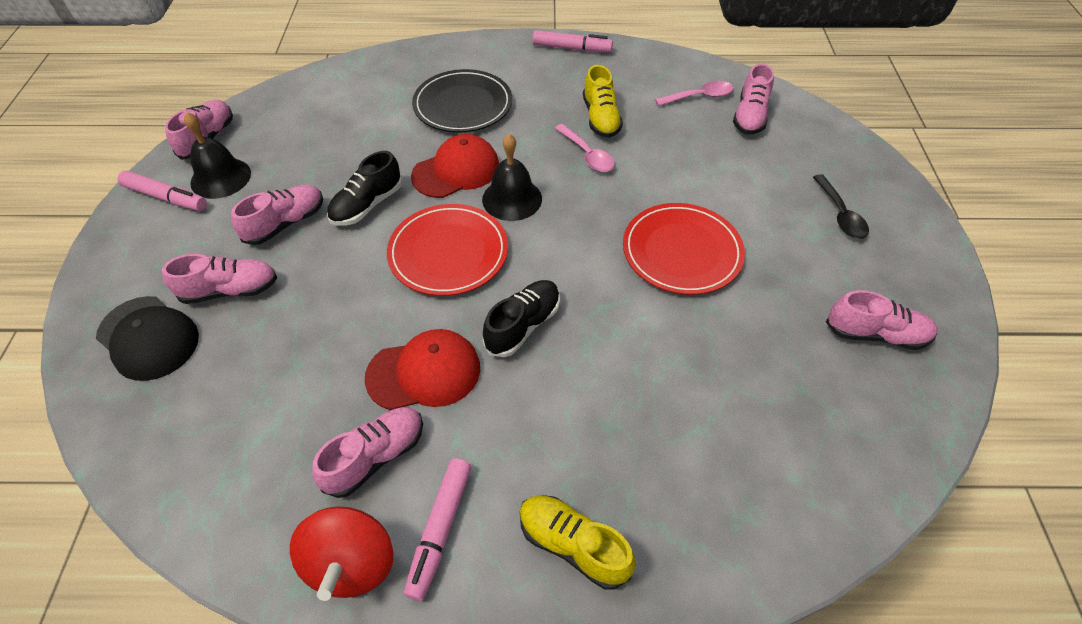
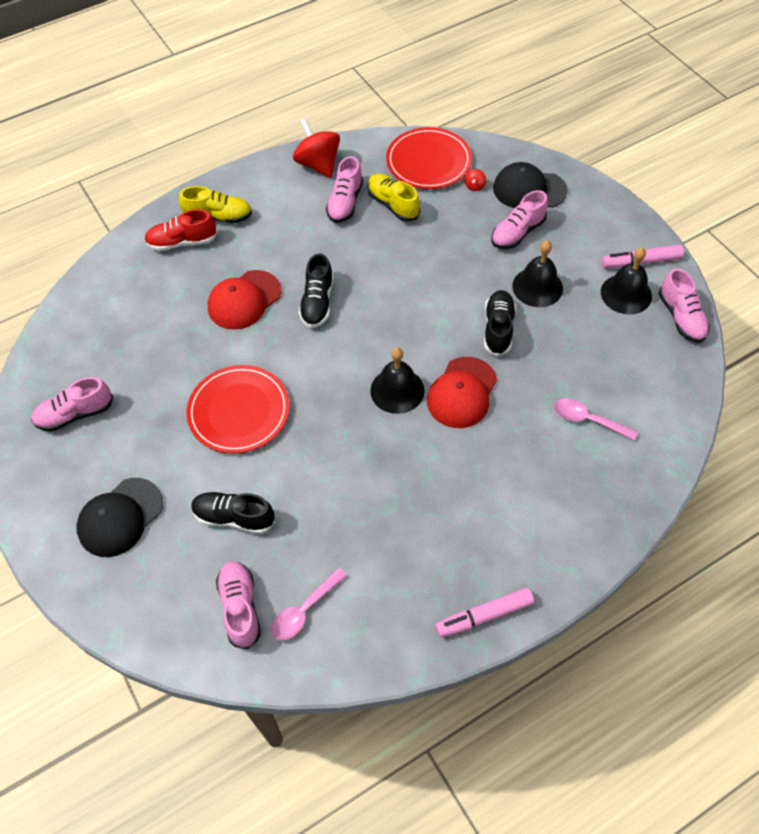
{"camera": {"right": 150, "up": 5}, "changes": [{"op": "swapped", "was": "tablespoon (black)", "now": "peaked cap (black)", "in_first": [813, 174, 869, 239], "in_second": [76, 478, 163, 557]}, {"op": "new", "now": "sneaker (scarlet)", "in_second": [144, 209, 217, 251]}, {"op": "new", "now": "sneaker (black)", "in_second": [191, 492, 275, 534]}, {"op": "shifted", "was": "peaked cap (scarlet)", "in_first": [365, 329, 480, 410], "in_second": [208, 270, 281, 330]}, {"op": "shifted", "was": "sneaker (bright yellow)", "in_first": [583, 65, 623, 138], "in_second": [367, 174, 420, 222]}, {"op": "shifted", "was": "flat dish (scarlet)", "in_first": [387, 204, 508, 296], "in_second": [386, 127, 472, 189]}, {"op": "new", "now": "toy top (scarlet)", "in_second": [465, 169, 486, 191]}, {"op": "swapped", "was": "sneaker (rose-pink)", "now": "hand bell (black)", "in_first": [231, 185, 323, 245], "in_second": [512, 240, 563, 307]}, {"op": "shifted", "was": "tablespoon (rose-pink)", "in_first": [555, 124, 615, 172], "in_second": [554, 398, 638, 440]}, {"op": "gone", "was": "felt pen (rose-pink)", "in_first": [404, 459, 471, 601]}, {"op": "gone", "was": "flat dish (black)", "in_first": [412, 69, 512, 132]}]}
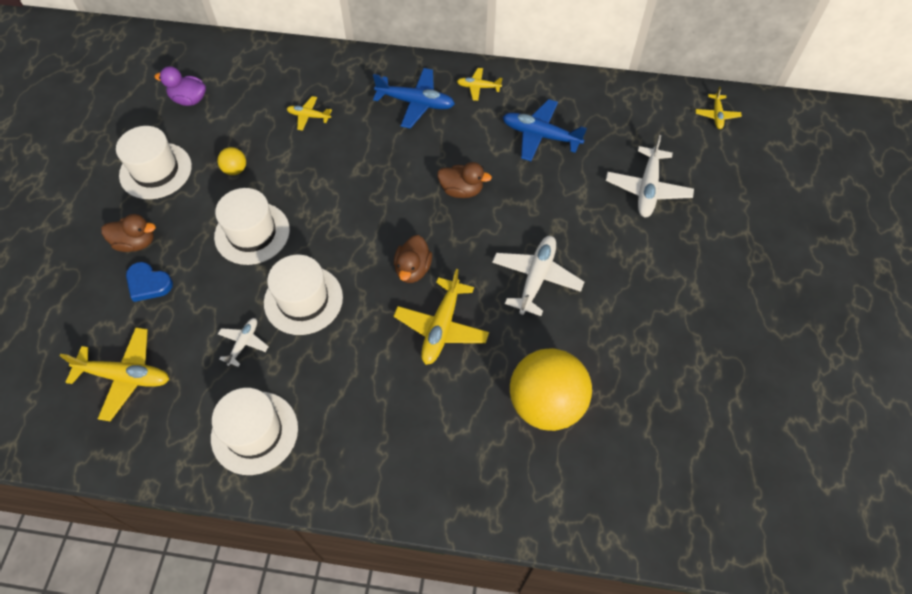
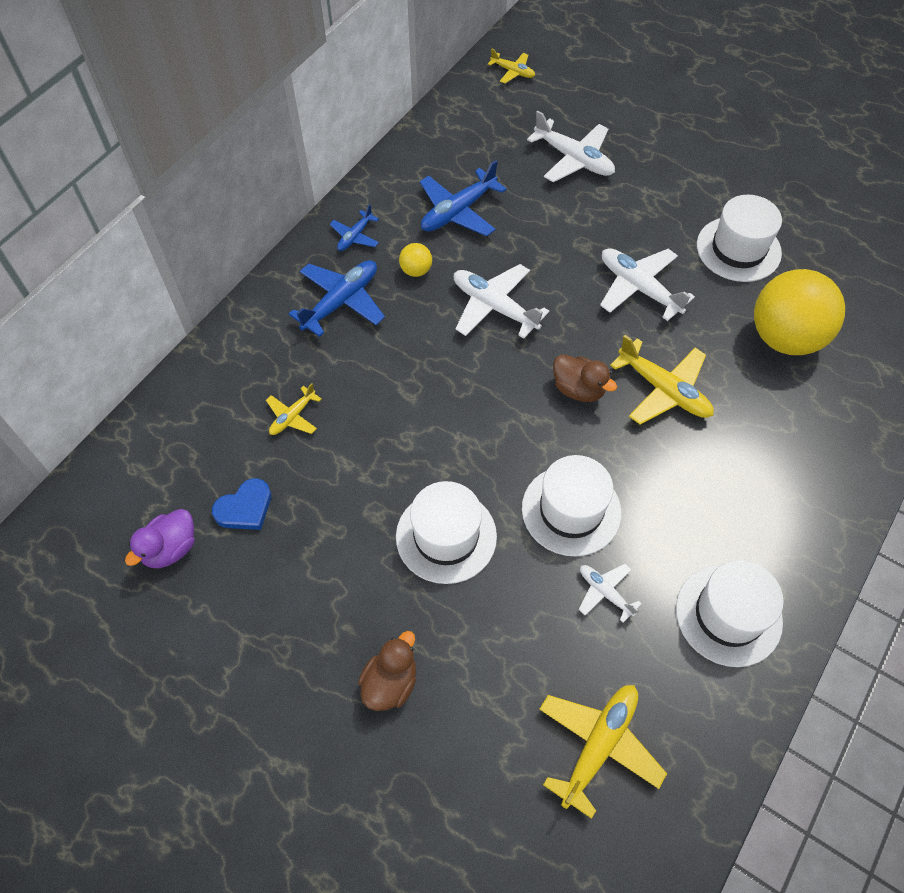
{"camera": {"right": -65, "up": 0}, "changes": [{"op": "shifted", "was": "heart (royal blue)", "in_first": [126, 262, 173, 302], "in_second": [212, 478, 271, 530]}, {"op": "repainted", "was": "plane (bright yellow)", "now": "plane (royal blue)", "in_first": [457, 68, 503, 101], "in_second": [330, 205, 379, 251]}, {"op": "shifted", "was": "ball (bright yellow)", "in_first": [217, 147, 246, 175], "in_second": [399, 243, 432, 277]}, {"op": "swapped", "was": "duck (russet)", "now": "plane (white)", "in_first": [437, 162, 492, 198], "in_second": [454, 264, 549, 339]}, {"op": "shifted", "was": "hat (white)", "in_first": [116, 126, 192, 199], "in_second": [697, 195, 782, 282]}]}
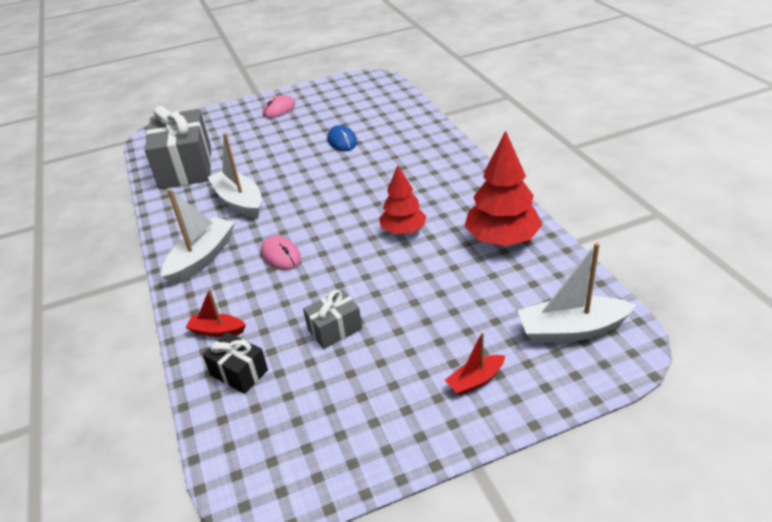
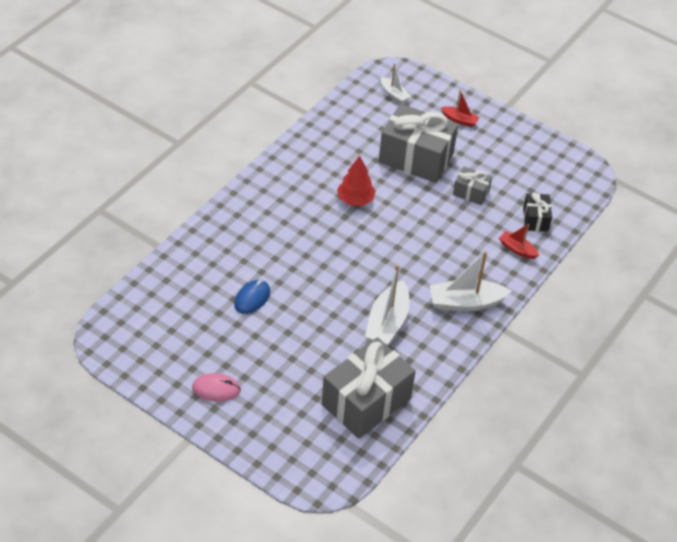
{"camera": {"right": -130, "up": 10}, "changes": [{"op": "new", "now": "gift (gray)", "in_second": [379, 104, 458, 183]}, {"op": "scaled", "was": "sailboat (white)", "in_first": [517, 242, 636, 343], "in_second": [381, 63, 411, 104], "ratio": 0.56}, {"op": "rotated", "was": "sailboat (scarlet)", "in_first": [185, 289, 246, 337], "in_second": [499, 224, 539, 259], "clockwise": 150}, {"op": "gone", "was": "computer mouse (rose-pink)", "in_first": [261, 236, 301, 270]}, {"op": "gone", "was": "tree (scarlet)", "in_first": [464, 131, 542, 246]}]}
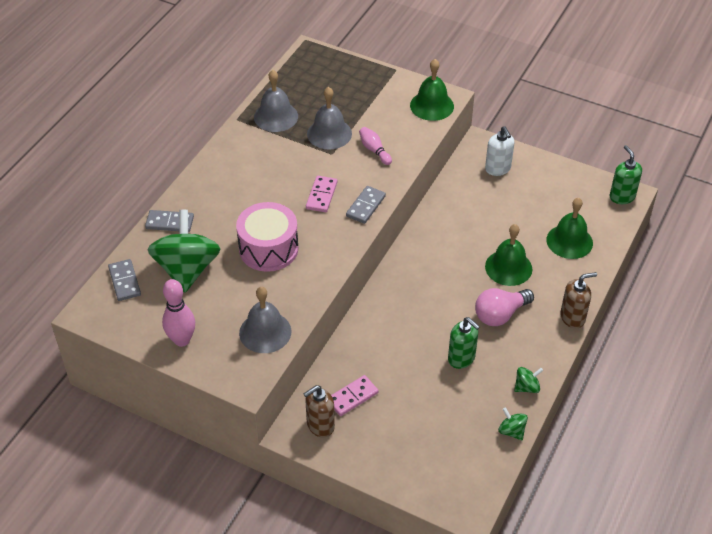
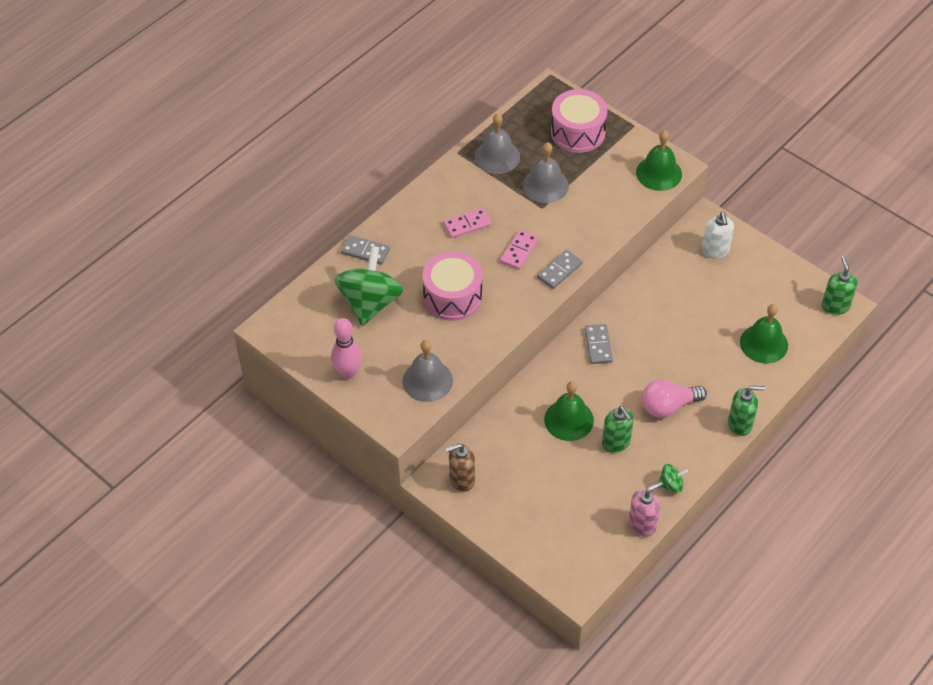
{"camera": {"right": 15, "up": 5}, "changes": [{"op": "shifted", "was": "domino (rose-pink)", "in_first": [331, 375, 379, 416], "in_second": [443, 208, 492, 238]}, {"op": "shifted", "was": "hand bell (emerald)", "in_first": [485, 224, 532, 286], "in_second": [544, 381, 594, 441]}, {"op": "new", "now": "toy drum (rose-pink)", "in_second": [551, 89, 607, 153]}, {"op": "shifted", "was": "domino (gray)", "in_first": [108, 259, 141, 301], "in_second": [585, 324, 613, 364]}, {"op": "swapped", "was": "toy top (emerald)", "now": "soap dispenser (rose-pink)", "in_first": [498, 407, 528, 440], "in_second": [629, 481, 663, 537]}, {"op": "repainted", "was": "soap dispenser (russet)", "now": "soap dispenser (emerald)", "in_first": [560, 272, 597, 329], "in_second": [728, 386, 765, 436]}, {"op": "gone", "was": "skittle (rose-pink)", "in_first": [359, 127, 392, 165]}]}
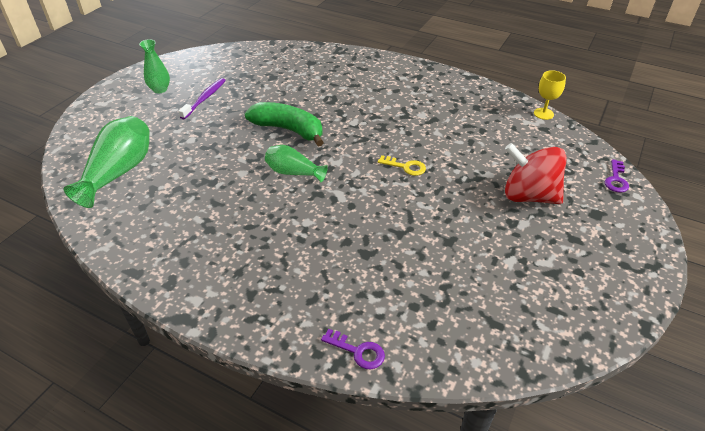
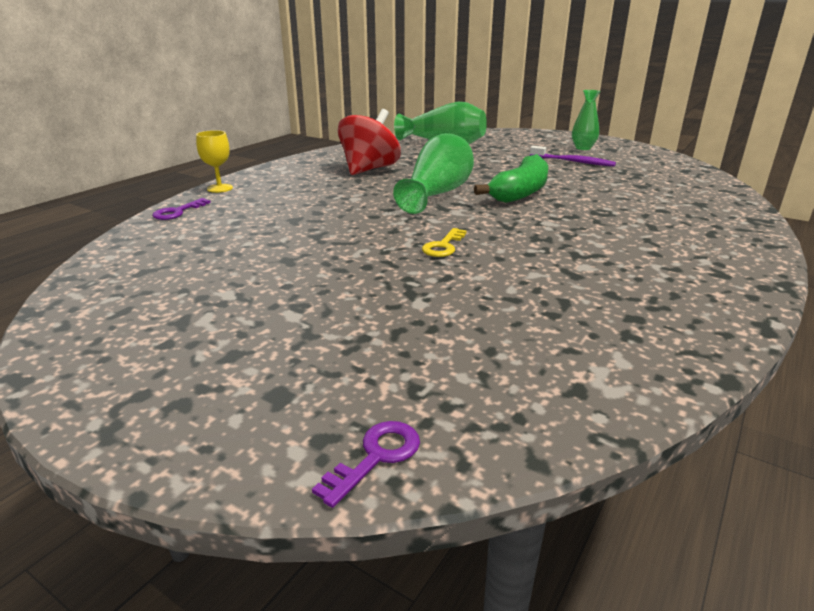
{"camera": {"right": 95, "up": -15}, "changes": [{"op": "shifted", "was": "wine glass (bright yellow)", "in_first": [534, 70, 566, 120], "in_second": [196, 130, 233, 193]}, {"op": "rotated", "was": "key (royal purple)", "in_first": [605, 159, 629, 193], "in_second": [312, 421, 420, 508], "clockwise": 105}, {"op": "shifted", "was": "toy top (scarlet)", "in_first": [505, 143, 567, 204], "in_second": [338, 109, 401, 175]}, {"op": "scaled", "was": "tall vase (emerald)", "in_first": [265, 145, 328, 182], "in_second": [393, 133, 474, 214], "ratio": 1.66}]}
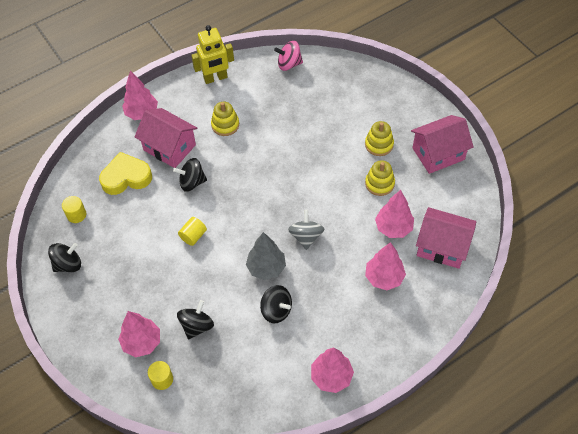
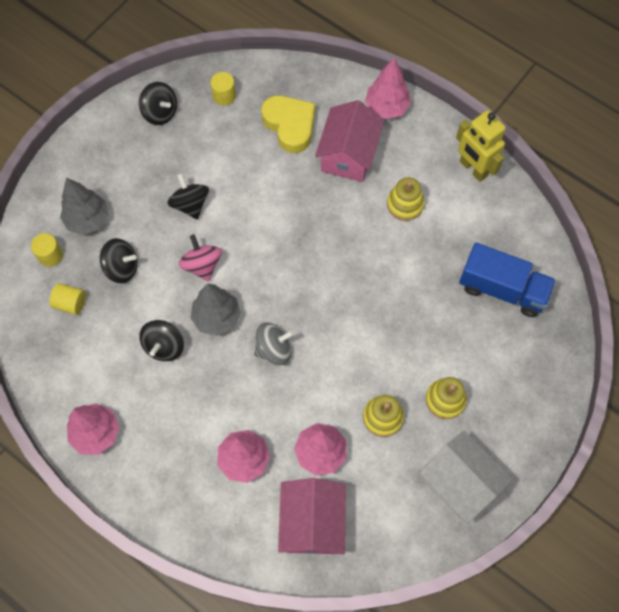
{"camera": {"right": 70, "up": 10}, "changes": [{"op": "shifted", "was": "cylinder (bright yellow)", "in_first": [178, 217, 207, 246], "in_second": [49, 283, 86, 315]}, {"op": "repainted", "was": "tree (rose-pink)", "now": "tree (gray)", "in_first": [118, 311, 160, 357], "in_second": [60, 178, 108, 235]}, {"op": "shifted", "was": "toy top (black)", "in_first": [173, 158, 207, 192], "in_second": [167, 173, 209, 220]}, {"op": "shifted", "was": "toy top (rose-pink)", "in_first": [274, 41, 303, 71], "in_second": [179, 234, 222, 282]}, {"op": "repainted", "was": "house (rose-pink)", "now": "house (white)", "in_first": [411, 115, 473, 174], "in_second": [419, 431, 512, 524]}, {"op": "new", "now": "toy truck (royal blue)", "in_second": [459, 243, 556, 317]}]}
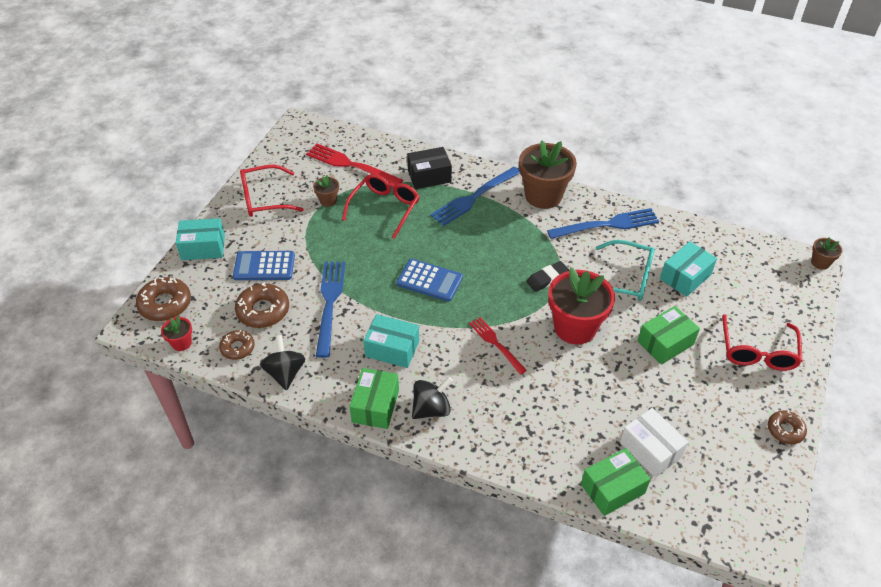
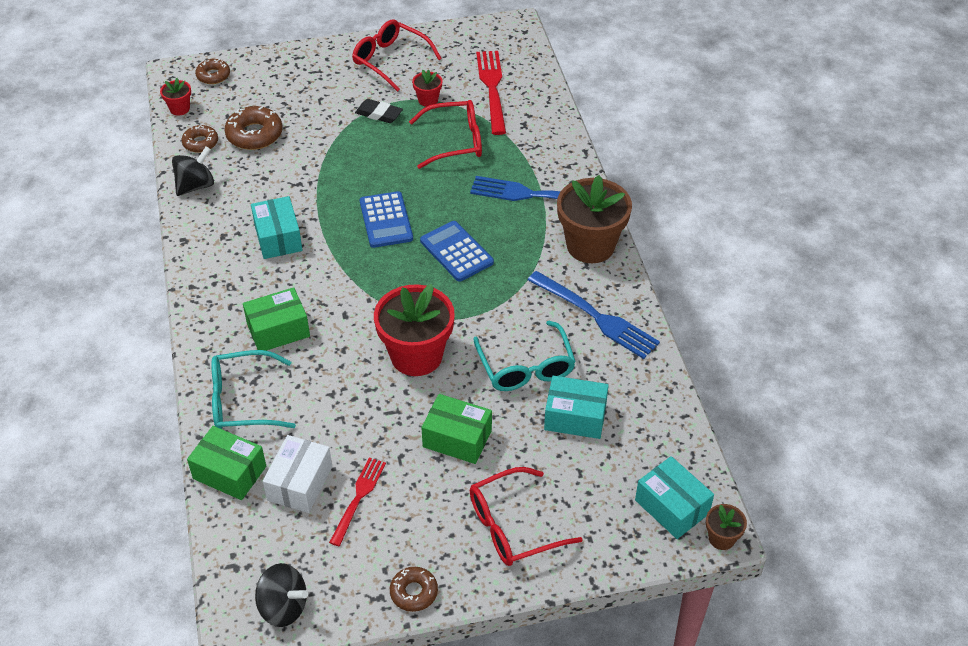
{"camera": {"right": 55, "up": 0}, "changes": [{"op": "scaled", "was": "donut (russet)", "in_first": [136, 277, 191, 321], "in_second": [195, 59, 230, 84], "ratio": 0.63}, {"op": "new", "now": "spectacles (teal)", "in_second": [211, 350, 296, 429]}, {"op": "shifted", "was": "parcel (emerald)", "in_first": [349, 368, 399, 429], "in_second": [243, 287, 310, 351]}, {"op": "shifted", "was": "toy top (black)", "in_first": [412, 377, 453, 419], "in_second": [255, 563, 308, 627]}, {"op": "shifted", "was": "dinner fork (scarlet)", "in_first": [469, 317, 527, 375], "in_second": [329, 458, 386, 546]}, {"op": "shifted", "was": "eraser (black)", "in_first": [526, 261, 570, 292], "in_second": [355, 99, 403, 123]}, {"op": "repainted", "was": "potted plant (russet)", "now": "potted plant (scarlet)", "in_first": [313, 175, 339, 207], "in_second": [412, 70, 443, 107]}, {"op": "shifted", "was": "calculator (royal blue)", "in_first": [233, 251, 295, 280], "in_second": [420, 221, 494, 282]}, {"op": "shifted", "was": "parcel (teal)", "in_first": [176, 218, 225, 260], "in_second": [635, 456, 714, 539]}, {"op": "gone", "was": "dinner fork (royal blue)", "in_first": [316, 262, 346, 358]}, {"op": "gone", "was": "parcel (black)", "in_first": [407, 147, 452, 189]}]}
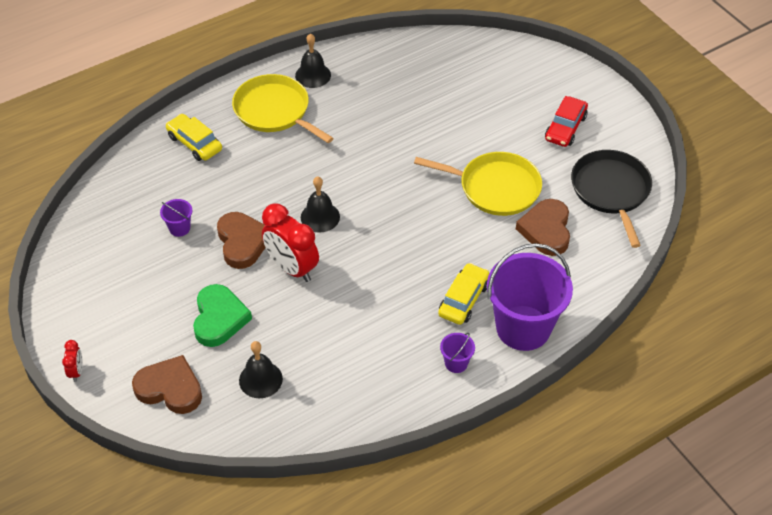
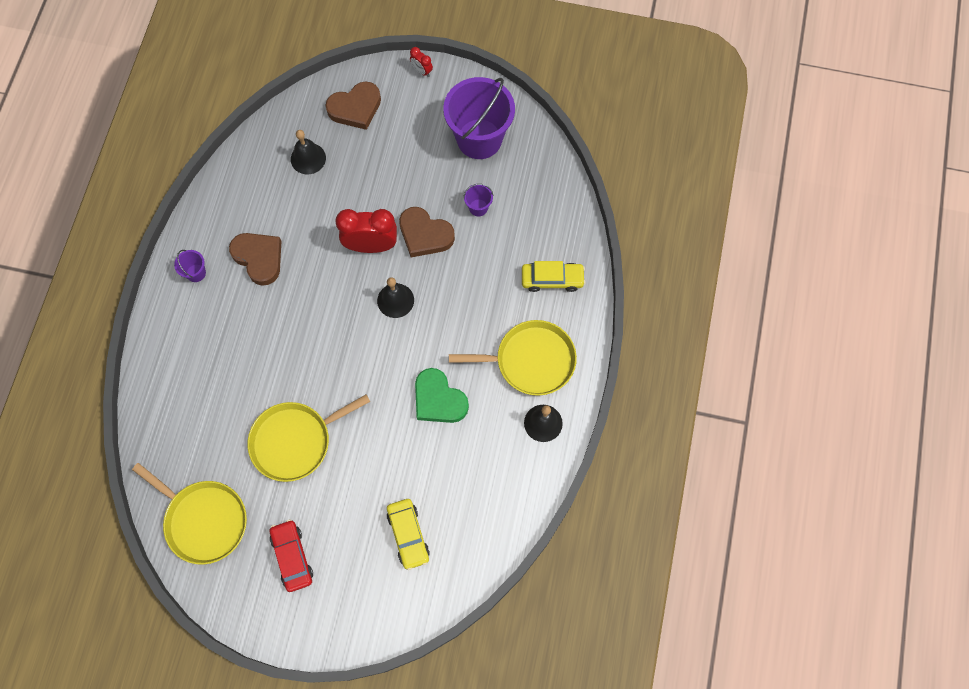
{"camera": {"right": 135, "up": 20}, "changes": [{"op": "repainted", "was": "frying pan (black)", "now": "frying pan (bright yellow)", "in_first": [571, 150, 652, 248], "in_second": [132, 463, 247, 565]}, {"op": "shifted", "was": "heart (russet)", "in_first": [516, 199, 570, 256], "in_second": [229, 233, 281, 286]}, {"op": "shifted", "was": "automobile (bright yellow)", "in_first": [438, 263, 489, 325], "in_second": [387, 499, 430, 570]}, {"op": "shifted", "was": "heart (emerald)", "in_first": [193, 284, 252, 347], "in_second": [415, 368, 469, 423]}, {"op": "shifted", "was": "sand bucket (royal purple)", "in_first": [487, 243, 573, 351], "in_second": [443, 77, 515, 159]}]}
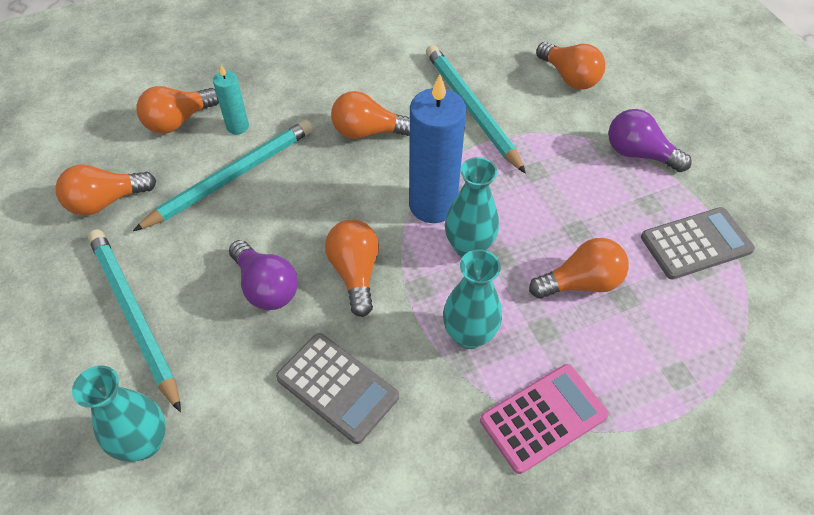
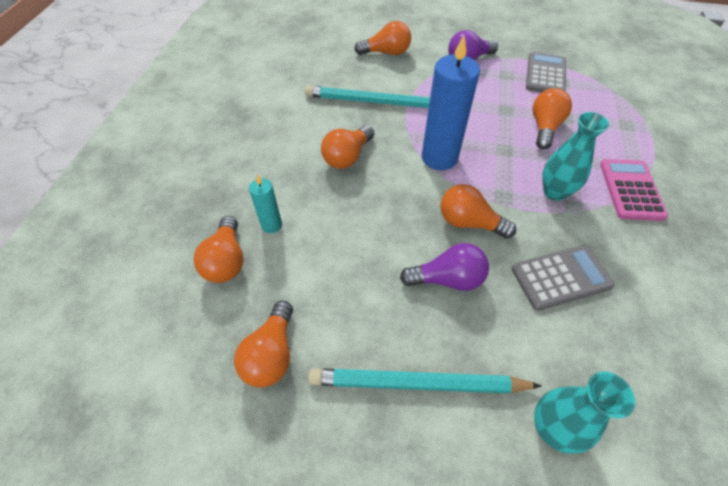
{"camera": {"right": -55, "up": 0}, "changes": [{"op": "gone", "was": "pencil (teal)", "in_first": [133, 120, 313, 231]}, {"op": "gone", "was": "tall vase (teal)", "in_first": [445, 157, 499, 257]}]}
